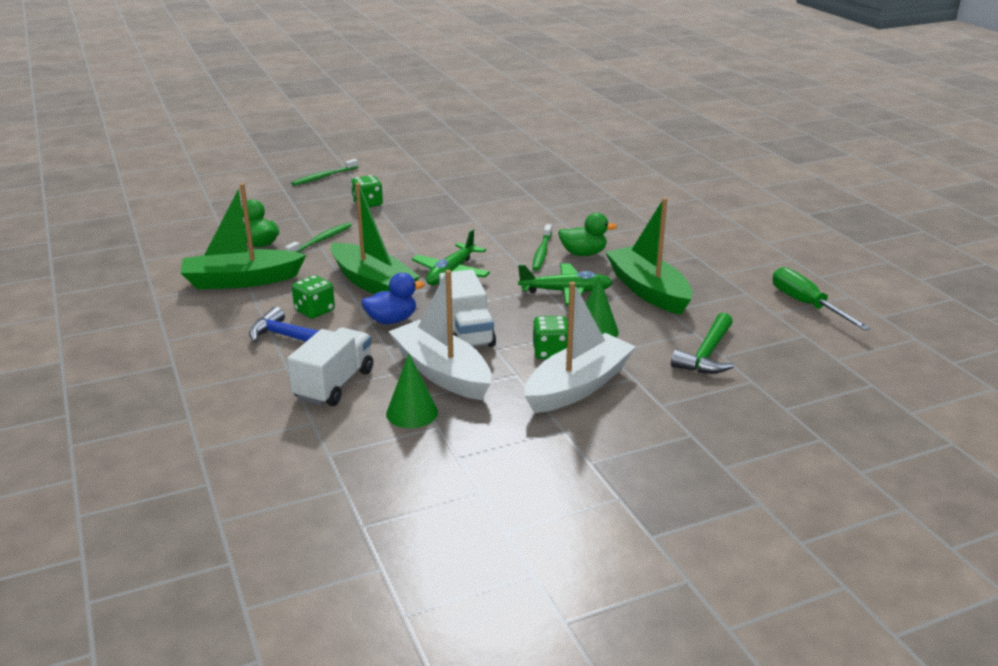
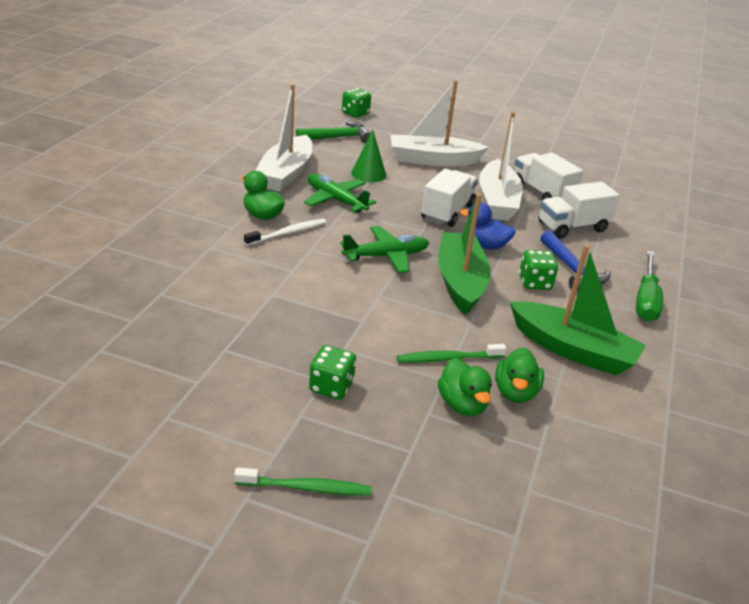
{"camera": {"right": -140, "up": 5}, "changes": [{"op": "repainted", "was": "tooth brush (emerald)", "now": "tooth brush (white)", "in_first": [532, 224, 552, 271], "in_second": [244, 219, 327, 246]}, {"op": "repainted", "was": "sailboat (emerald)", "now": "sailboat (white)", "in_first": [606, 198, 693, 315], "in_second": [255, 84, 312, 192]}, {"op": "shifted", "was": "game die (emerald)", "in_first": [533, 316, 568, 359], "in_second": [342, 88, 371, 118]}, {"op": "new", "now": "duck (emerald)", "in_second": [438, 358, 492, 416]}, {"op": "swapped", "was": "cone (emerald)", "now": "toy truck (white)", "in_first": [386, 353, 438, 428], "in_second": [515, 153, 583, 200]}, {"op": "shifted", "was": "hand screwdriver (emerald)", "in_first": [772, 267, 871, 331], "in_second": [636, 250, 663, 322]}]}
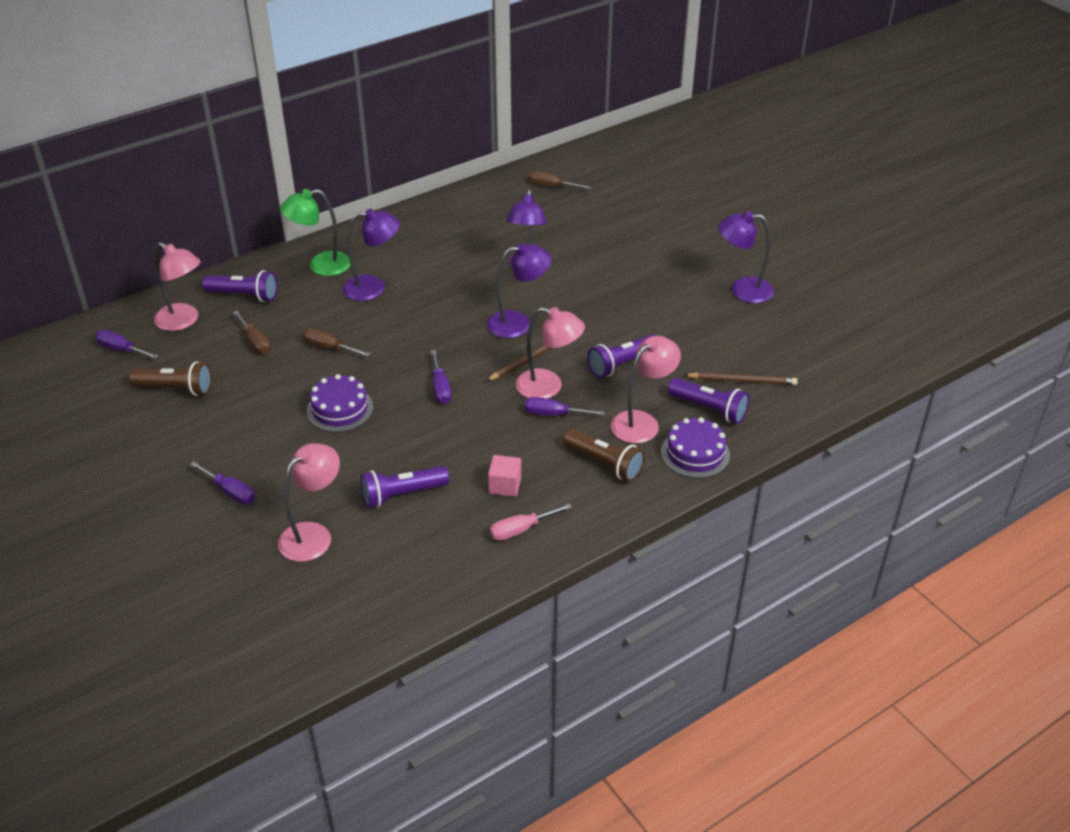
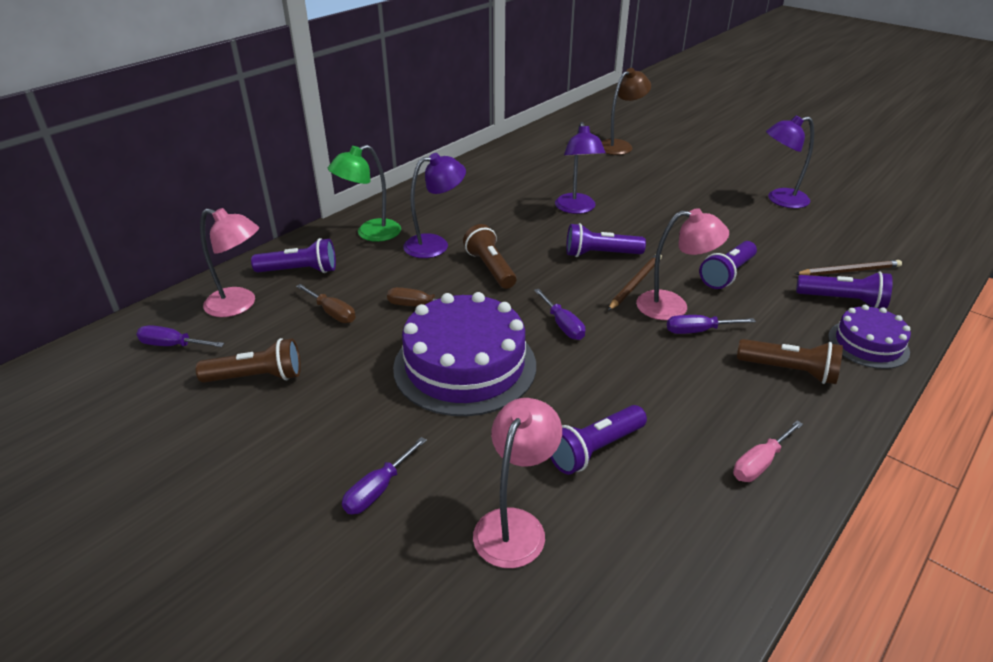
{"camera": {"right": -15, "up": -5}, "changes": [{"op": "rotated", "was": "hand screwdriver (royal purple)", "in_first": [190, 461, 255, 504], "in_second": [342, 437, 427, 514], "clockwise": 105}, {"op": "scaled", "was": "cake (royal purple)", "in_first": [307, 374, 373, 432], "in_second": [393, 292, 536, 416], "ratio": 1.82}, {"op": "new", "now": "torch (russet)", "in_second": [463, 224, 517, 289]}, {"op": "swapped", "was": "reading lamp (royal purple)", "now": "torch (royal purple)", "in_first": [487, 243, 552, 338], "in_second": [566, 223, 646, 257]}, {"op": "new", "now": "reading lamp (russet)", "in_second": [601, 68, 651, 155]}, {"op": "gone", "was": "block (rose-pink)", "in_first": [488, 455, 521, 497]}, {"op": "gone", "was": "hand screwdriver (russet)", "in_first": [529, 171, 591, 189]}, {"op": "gone", "was": "reading lamp (rose-pink)", "in_first": [611, 336, 681, 444]}]}
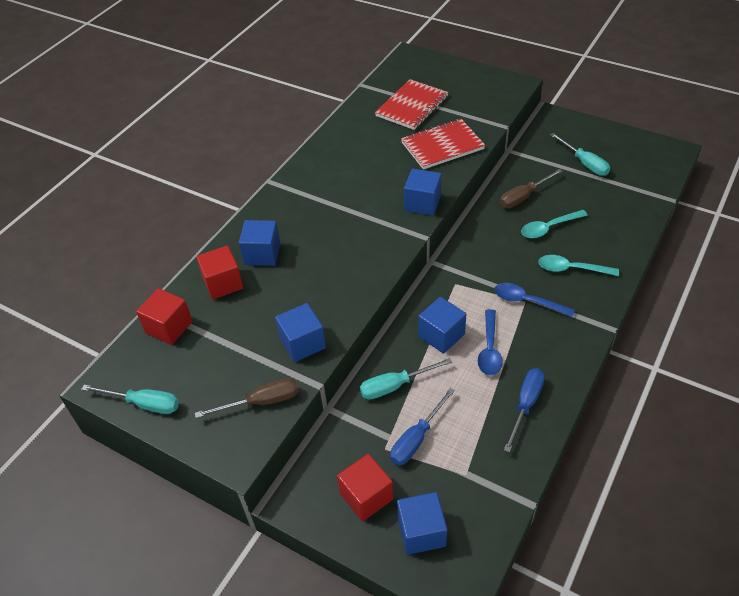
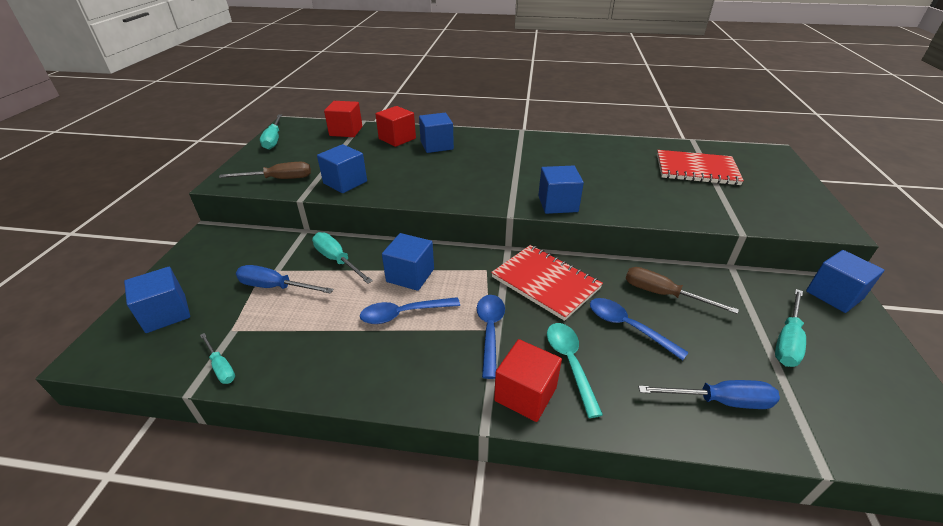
{"camera": {"right": 65, "up": -10}, "changes": [{"op": "new", "now": "hand screwdriver (teal)", "in_second": [200, 333, 235, 384]}, {"op": "rotated", "was": "hand screwdriver (russet)", "in_first": [195, 378, 299, 418], "in_second": [219, 162, 311, 179], "clockwise": -60}, {"op": "shifted", "was": "notebook (scarlet)", "in_first": [401, 119, 485, 170], "in_second": [491, 245, 603, 321]}, {"op": "shifted", "was": "block (scarlet)", "in_first": [337, 454, 393, 521], "in_second": [494, 339, 562, 422]}, {"op": "repainted", "was": "tablespoon (teal)", "now": "tablespoon (royal blue)", "in_first": [521, 210, 588, 238], "in_second": [590, 298, 689, 360]}, {"op": "shifted", "was": "hand screwdriver (royal blue)", "in_first": [504, 368, 545, 452], "in_second": [638, 380, 780, 409]}, {"op": "new", "now": "block (royal blue)", "in_second": [806, 250, 884, 313]}]}
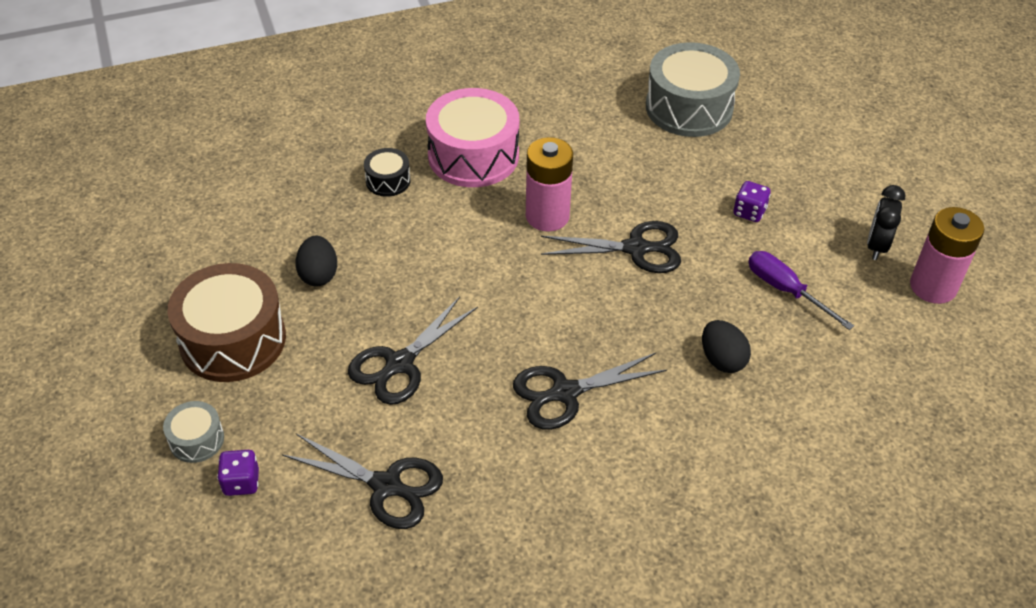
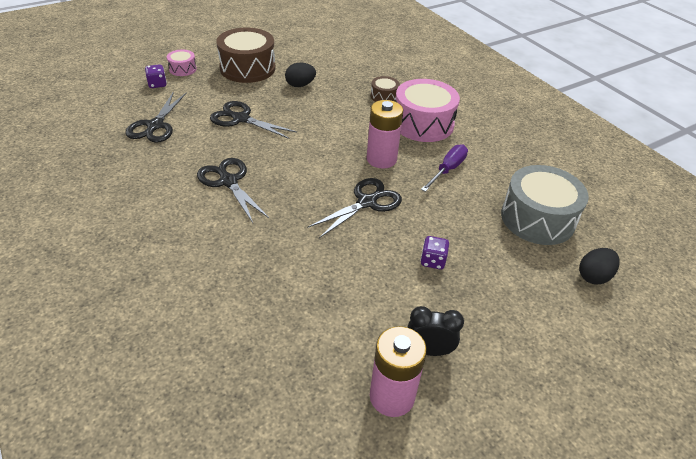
{"camera": {"right": 75, "up": -5}, "changes": [{"op": "repainted", "was": "toy drum (gray)", "now": "toy drum (rose-pink)", "in_first": [163, 401, 224, 463], "in_second": [167, 49, 197, 76]}, {"op": "rotated", "was": "shears (black)", "in_first": [541, 221, 681, 273], "in_second": [307, 178, 402, 238], "clockwise": -120}, {"op": "repainted", "was": "toy drum (black)", "now": "toy drum (russet)", "in_first": [364, 148, 411, 197], "in_second": [370, 76, 400, 102]}, {"op": "shifted", "was": "hand screwdriver (royal purple)", "in_first": [748, 251, 854, 330], "in_second": [421, 144, 468, 192]}, {"op": "shifted", "was": "egg (black)", "in_first": [702, 320, 751, 373], "in_second": [579, 248, 620, 285]}]}
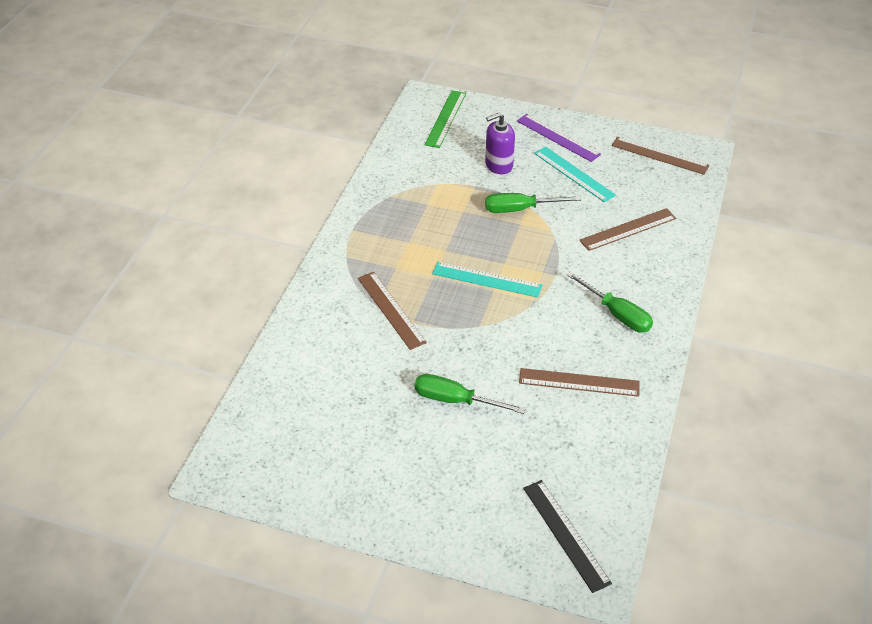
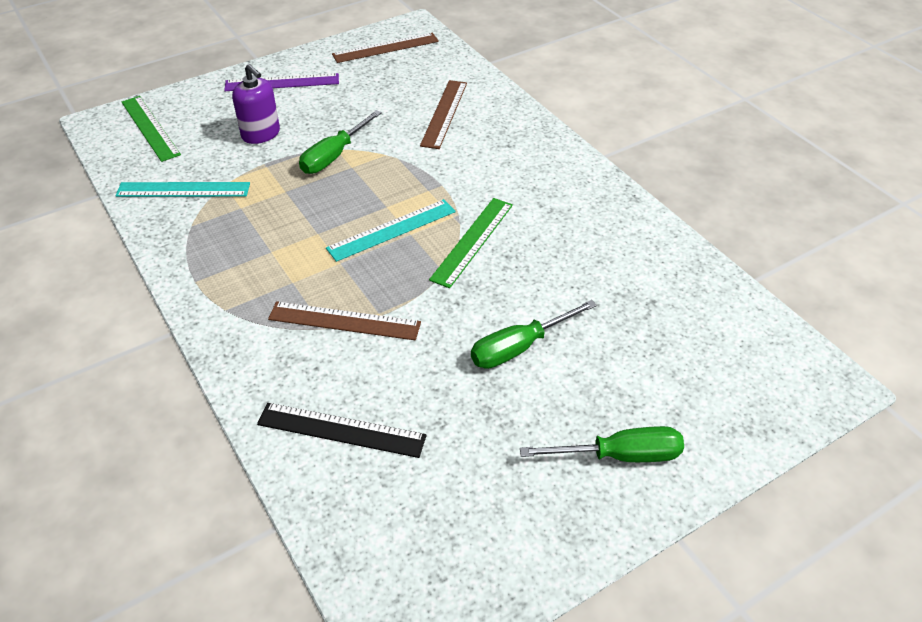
{"camera": {"right": -50, "up": 0}, "changes": [{"op": "shifted", "was": "straightedge (teal)", "in_first": [534, 146, 616, 202], "in_second": [115, 182, 250, 197]}, {"op": "rotated", "was": "soap dispenser (royal purple)", "in_first": [485, 112, 515, 174], "in_second": [232, 64, 280, 144], "clockwise": -60}, {"op": "shifted", "was": "straightedge (black)", "in_first": [523, 480, 612, 593], "in_second": [257, 403, 427, 458]}, {"op": "new", "now": "straightedge (emerald)", "in_second": [429, 198, 513, 288]}, {"op": "shifted", "was": "hand screwdriver (emerald)", "in_first": [566, 271, 653, 333], "in_second": [520, 426, 684, 462]}, {"op": "gone", "was": "straightedge (russet)", "in_first": [519, 368, 640, 397]}]}
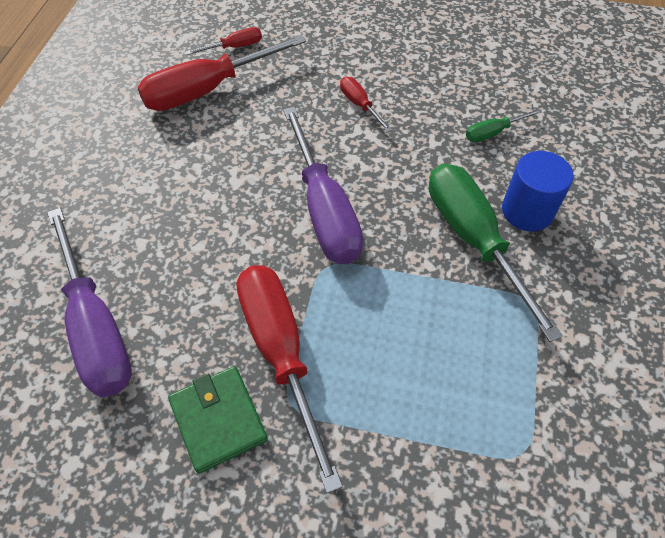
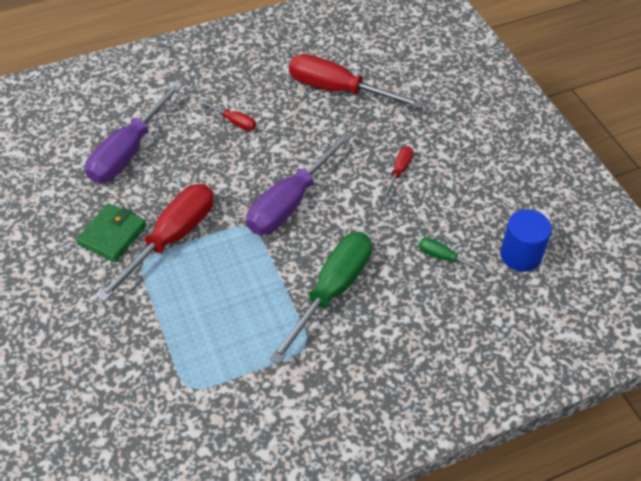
{"camera": {"right": 55, "up": -5}, "changes": [{"op": "shifted", "was": "hand screwdriver (scarlet)", "in_first": [186, 27, 262, 55], "in_second": [199, 100, 256, 131]}, {"op": "shifted", "was": "cylinder (royal blue)", "in_first": [502, 151, 573, 231], "in_second": [500, 209, 552, 272]}]}
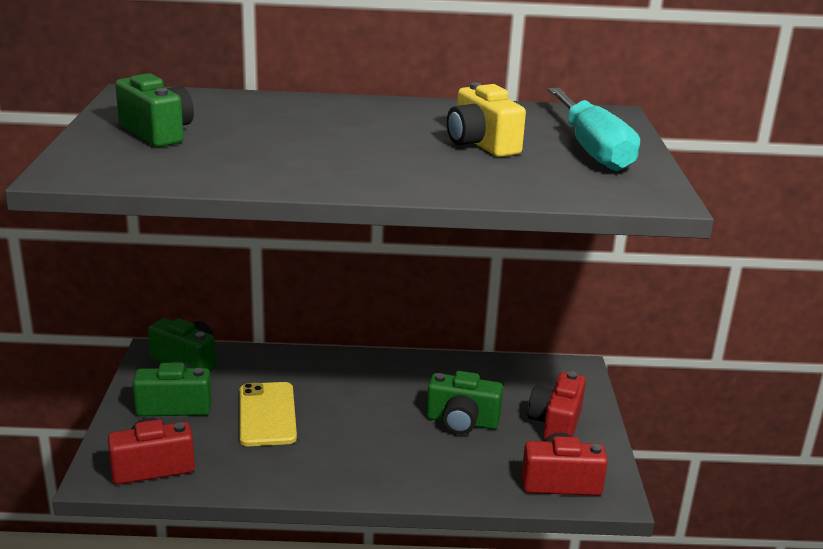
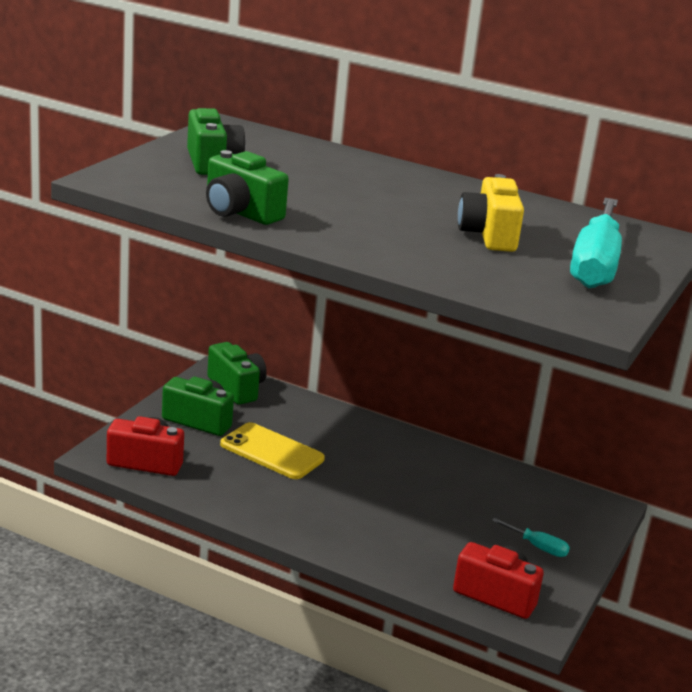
{"camera": {"right": 25, "up": 0}, "changes": [{"op": "shifted", "was": "compact camera (emerald)", "in_first": [426, 371, 503, 434], "in_second": [206, 150, 289, 225]}, {"op": "rotated", "was": "phone (bright yellow)", "in_first": [239, 382, 297, 446], "in_second": [220, 422, 325, 479], "clockwise": -75}, {"op": "swapped", "was": "compact camera (scarlet)", "now": "hand screwdriver (teal)", "in_first": [528, 371, 586, 440], "in_second": [492, 518, 570, 557]}]}
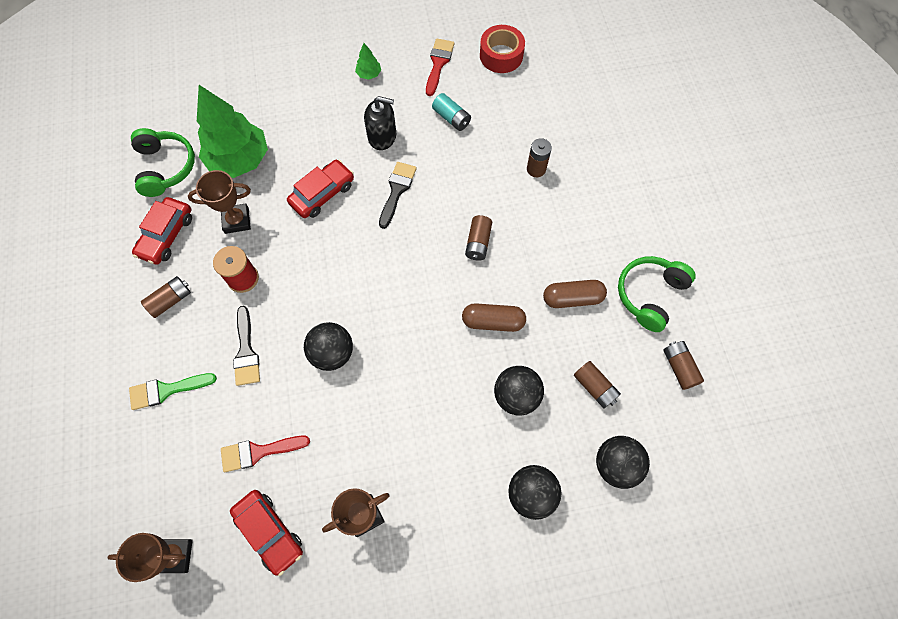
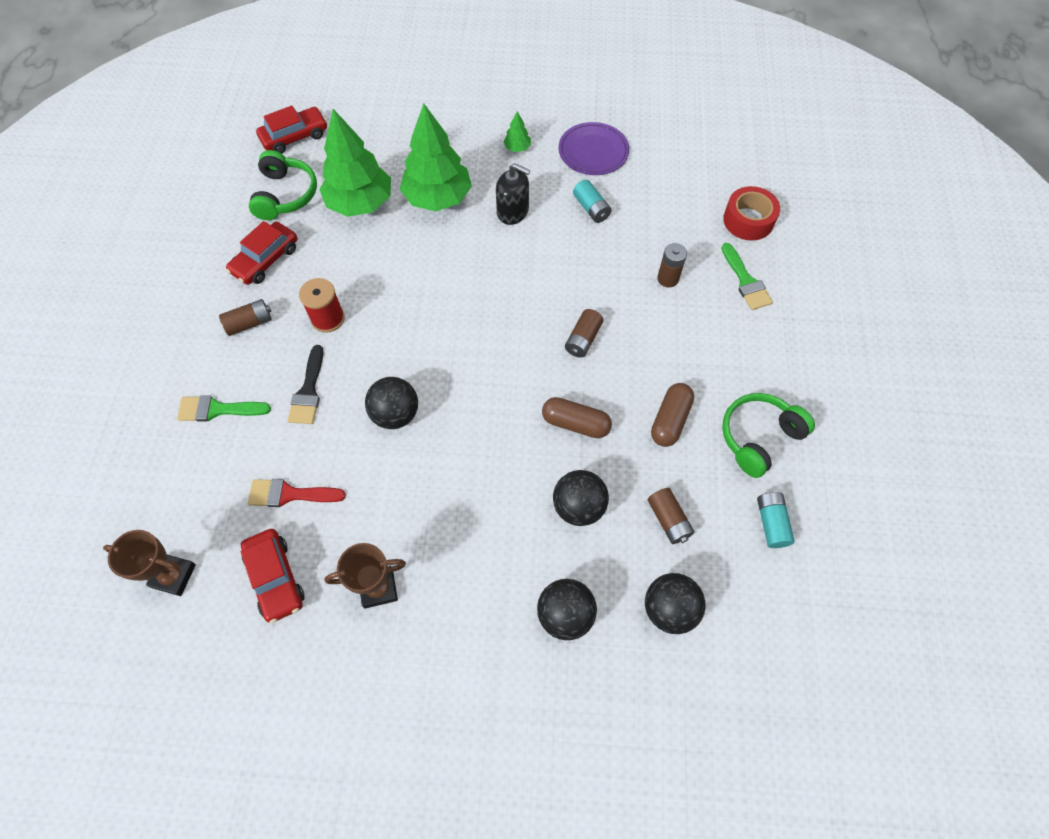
{"camera": {"right": 15, "up": -5}, "changes": [{"op": "shifted", "was": "automobile (scarlet)", "in_first": [287, 160, 354, 218], "in_second": [256, 105, 327, 154]}, {"op": "new", "now": "tree (emerald)", "in_second": [400, 103, 472, 211]}, {"op": "swapped", "was": "brush (scarlet)", "now": "flat dish (royal purple)", "in_first": [426, 38, 454, 96], "in_second": [559, 122, 629, 175]}, {"op": "rotated", "was": "pill shape (russet)", "in_first": [543, 280, 607, 308], "in_second": [651, 383, 694, 447], "clockwise": -75}, {"op": "new", "now": "brush (emerald)", "in_second": [721, 243, 773, 310]}, {"op": "shifted", "was": "tape (scarlet)", "in_first": [480, 25, 525, 73], "in_second": [723, 186, 780, 241]}, {"op": "repainted", "was": "battery (russet)", "now": "battery (teal)", "in_first": [663, 341, 704, 390], "in_second": [757, 491, 795, 548]}, {"op": "gone", "was": "prize cup (russet)", "in_first": [188, 170, 251, 234]}, {"op": "gone", "was": "brush (black)", "in_first": [379, 162, 417, 229]}]}
